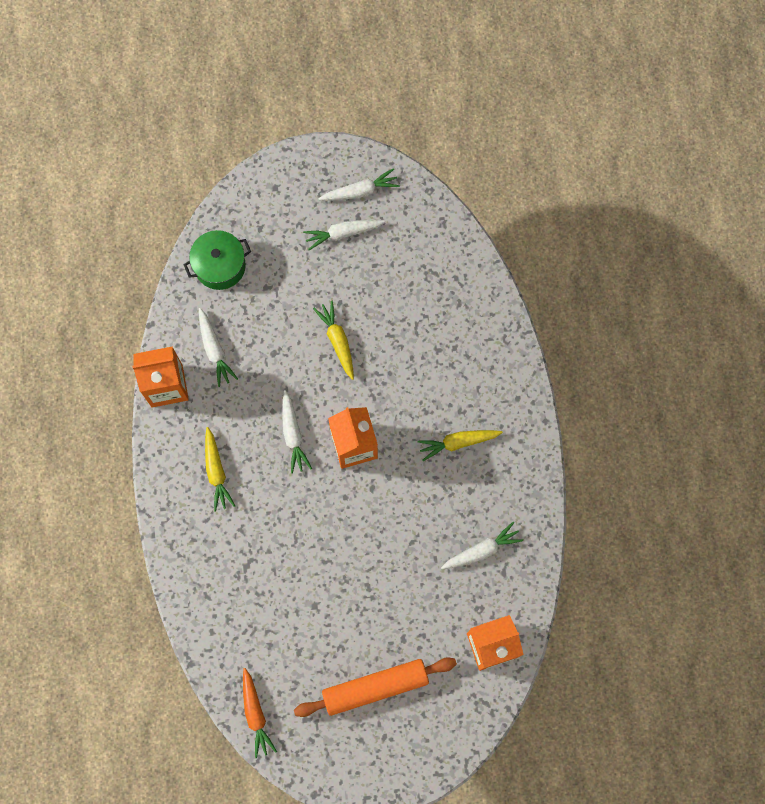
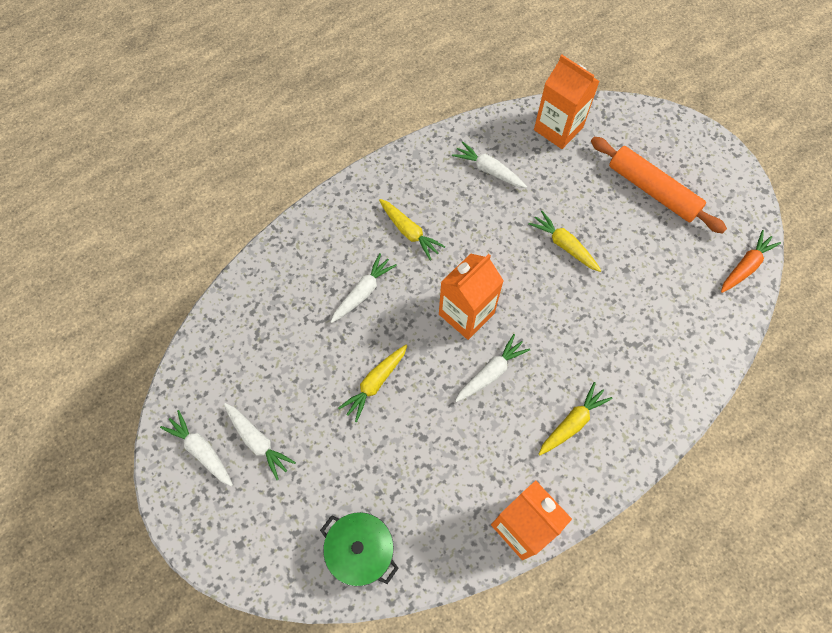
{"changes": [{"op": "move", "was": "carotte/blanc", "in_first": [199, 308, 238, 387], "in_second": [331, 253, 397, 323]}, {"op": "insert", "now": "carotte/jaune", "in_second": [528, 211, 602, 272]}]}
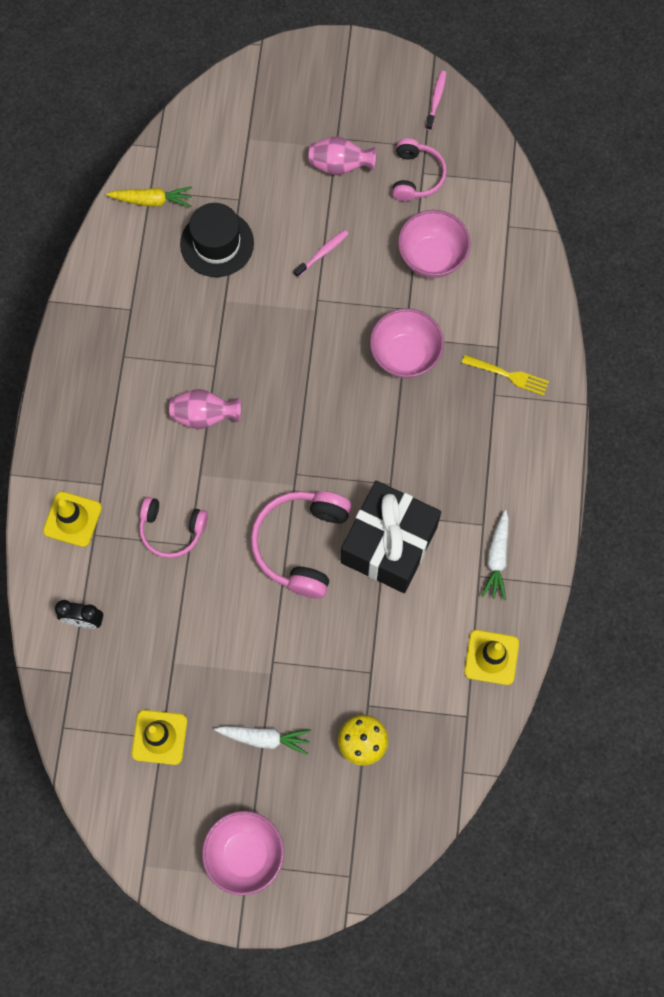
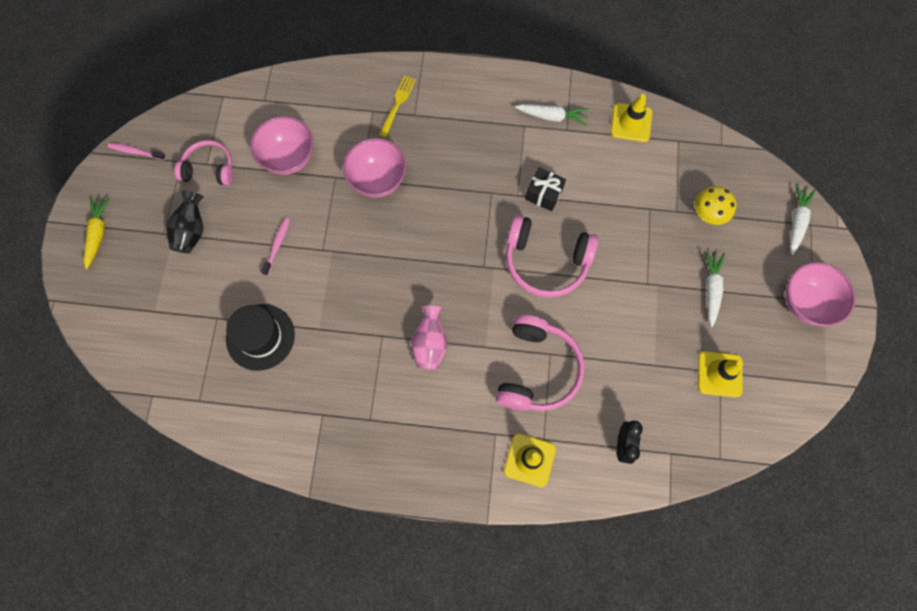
{"changes": [{"op": "move", "was": "carotte/jaune", "in_first": [106, 187, 192, 207], "in_second": [84, 197, 110, 269]}, {"op": "recolor", "was": "vase/rose", "now": "vase/noir", "in_first": [309, 136, 376, 176], "in_second": [166, 191, 203, 253]}, {"op": "rotate", "was": "brosse à dents/rose", "in_first": [294, 230, 348, 277], "in_second": [261, 218, 290, 276], "clockwise": 60}, {"op": "resize", "was": "casque audio/rose", "in_first": [139, 497, 208, 558], "in_second": [496, 315, 585, 411], "ratio": 1.58}, {"op": "resize", "was": "cadeau/noir", "in_first": [341, 481, 441, 593], "in_second": [525, 167, 566, 211], "ratio": 0.47}, {"op": "insert", "now": "carotte/blanc", "in_second": [790, 184, 816, 255]}]}
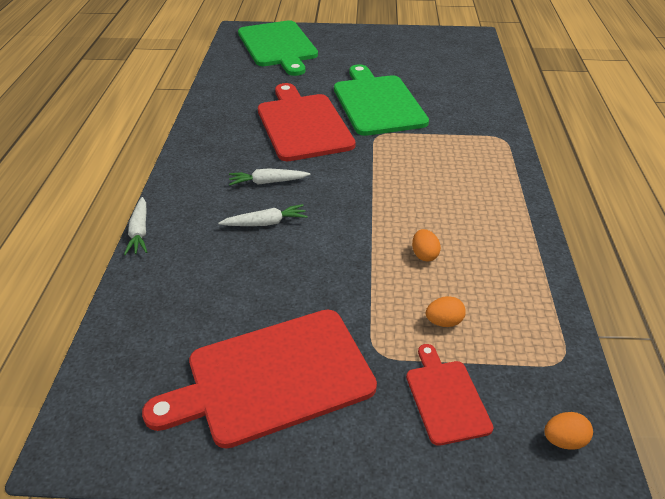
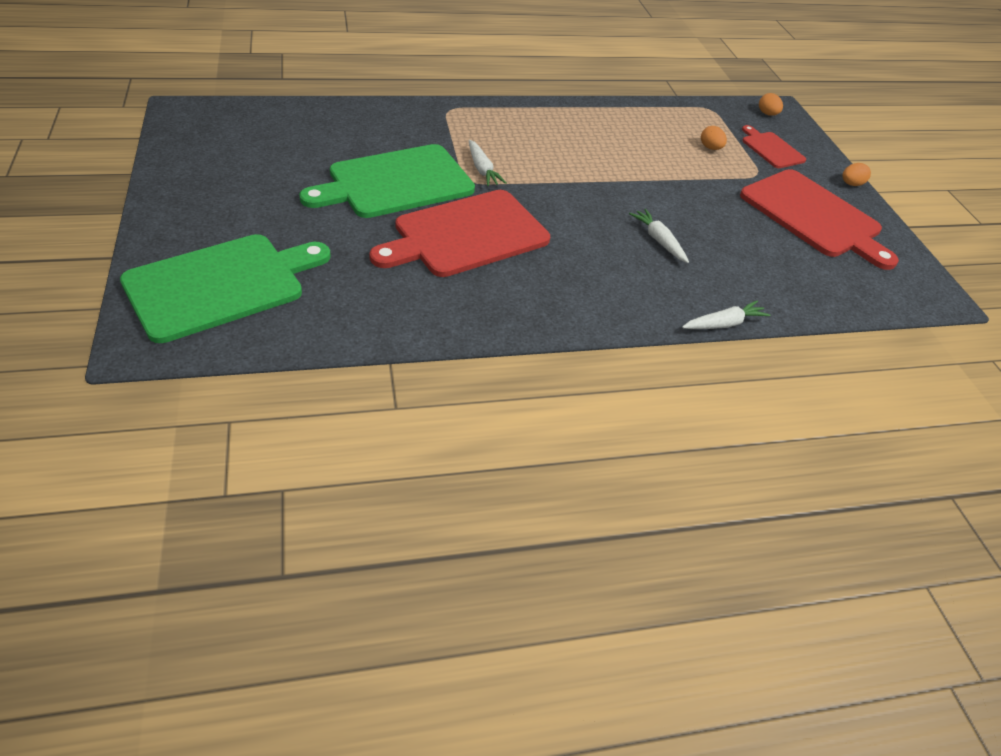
{"changes": [{"op": "move", "was": "carotte/blanc", "in_first": [229, 168, 310, 185], "in_second": [469, 140, 506, 186]}, {"op": "rotate", "was": "planche à découper/rouge", "in_first": [406, 344, 494, 446], "in_second": [742, 125, 806, 168], "clockwise": 90}, {"op": "move", "was": "œuf/orange", "in_first": [412, 229, 441, 262], "in_second": [842, 163, 871, 186]}]}
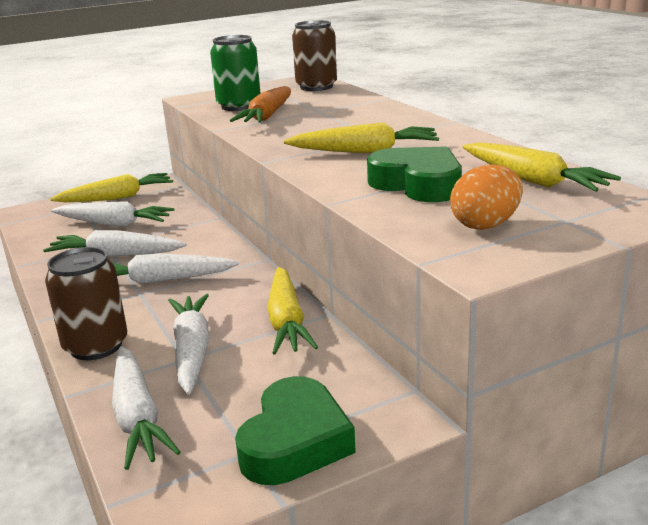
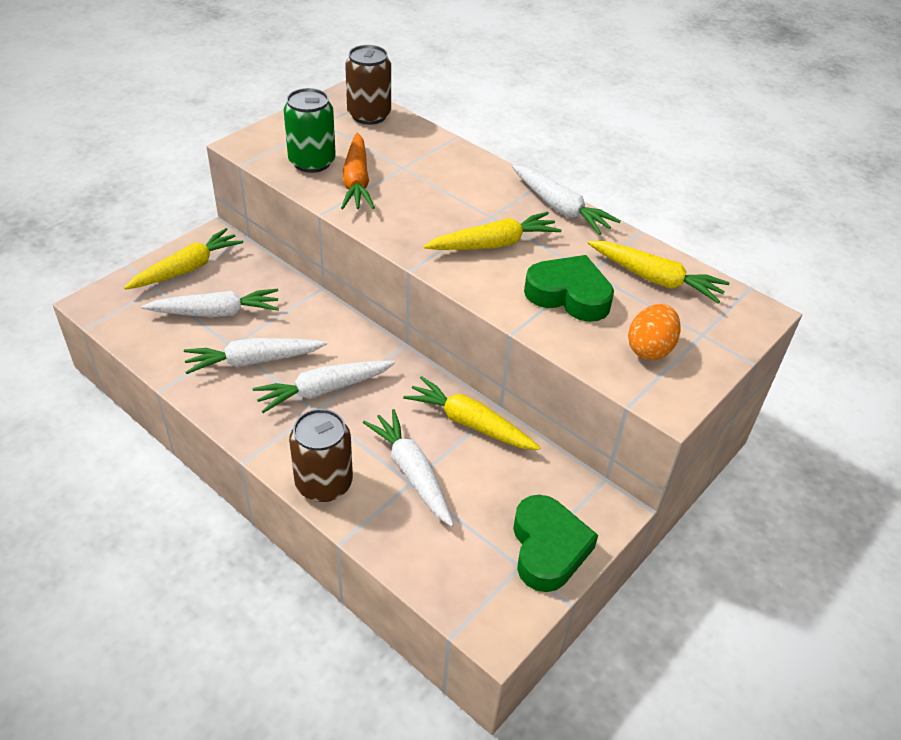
{"changes": [{"op": "rotate", "was": "carotte/jaune", "in_first": [267, 267, 318, 355], "in_second": [403, 376, 540, 450], "clockwise": 150}, {"op": "move", "was": "carotte/blanc", "in_first": [112, 346, 181, 470], "in_second": [512, 165, 620, 235]}]}
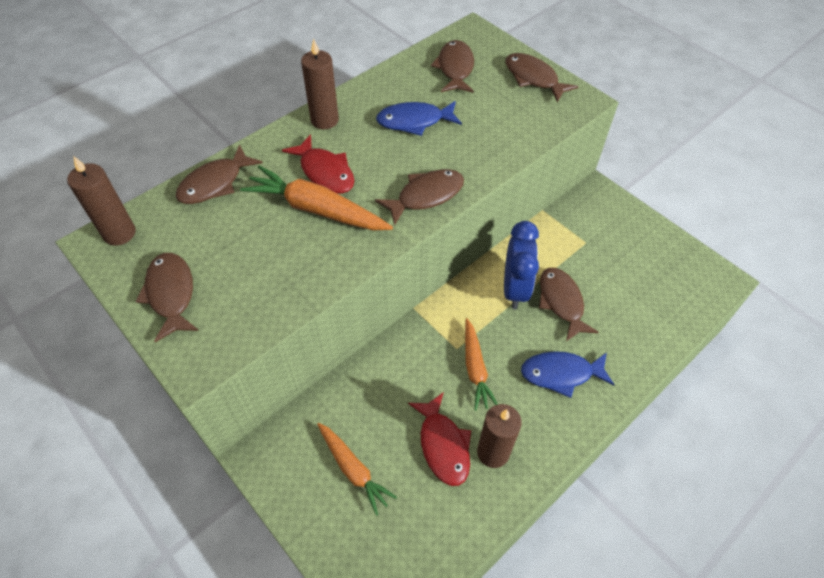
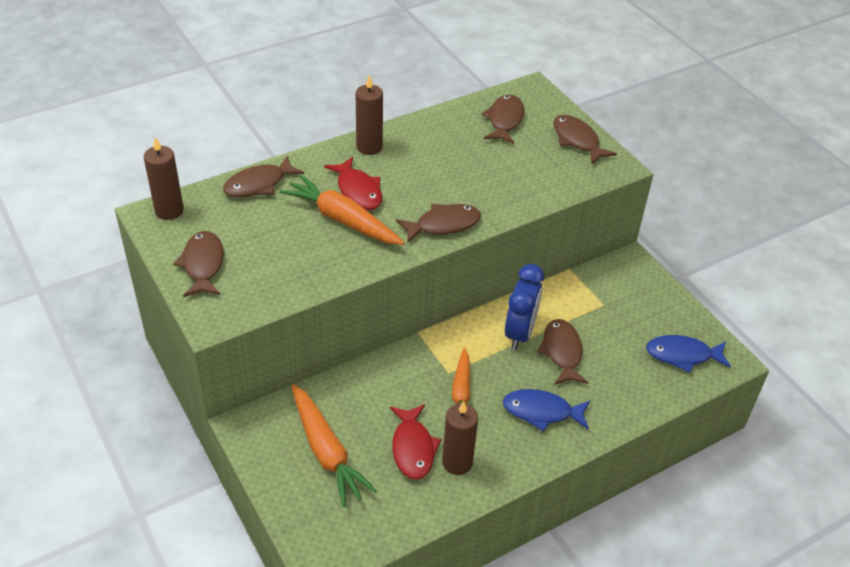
{"changes": [{"op": "resize", "was": "carotte/orange", "in_first": [317, 423, 397, 516], "in_second": [291, 384, 377, 507], "ratio": 1.52}, {"op": "move", "was": "poisson/bleu", "in_first": [376, 101, 462, 136], "in_second": [646, 335, 731, 373]}]}
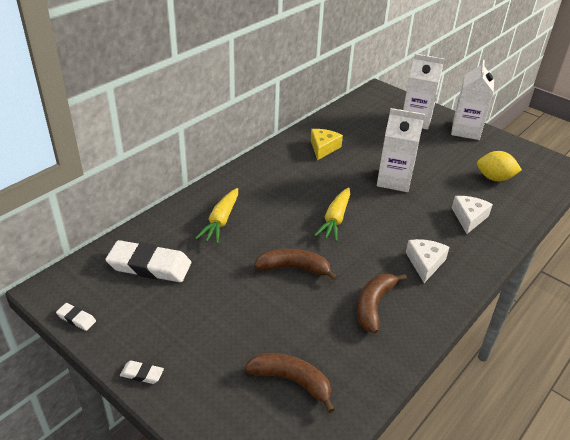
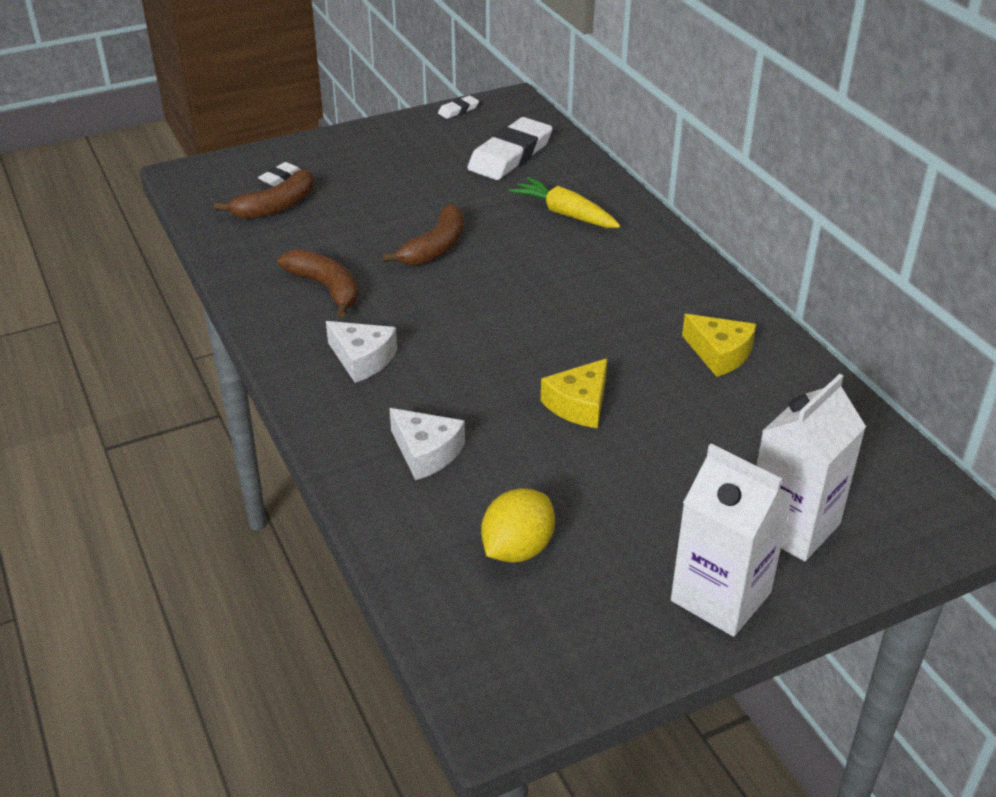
{"changes": [{"op": "move", "was": "gomme/blanc", "in_first": [120, 360, 164, 384], "in_second": [258, 162, 301, 186]}, {"op": "replace", "was": "brique de lait/blanc", "now": "fromage/jaune", "in_first": [377, 108, 425, 192], "in_second": [541, 358, 607, 428]}, {"op": "delete", "was": "carotte/jaune", "in_first": [314, 187, 350, 242]}]}
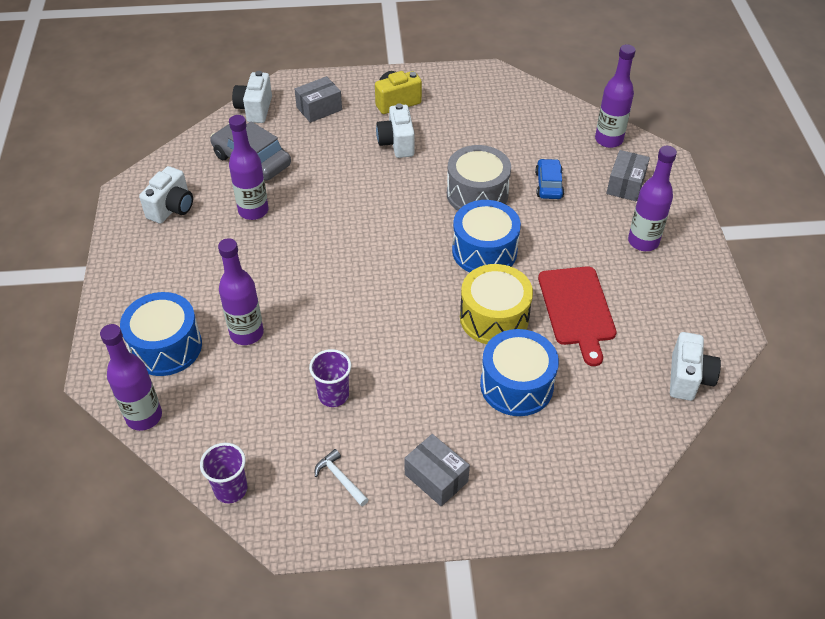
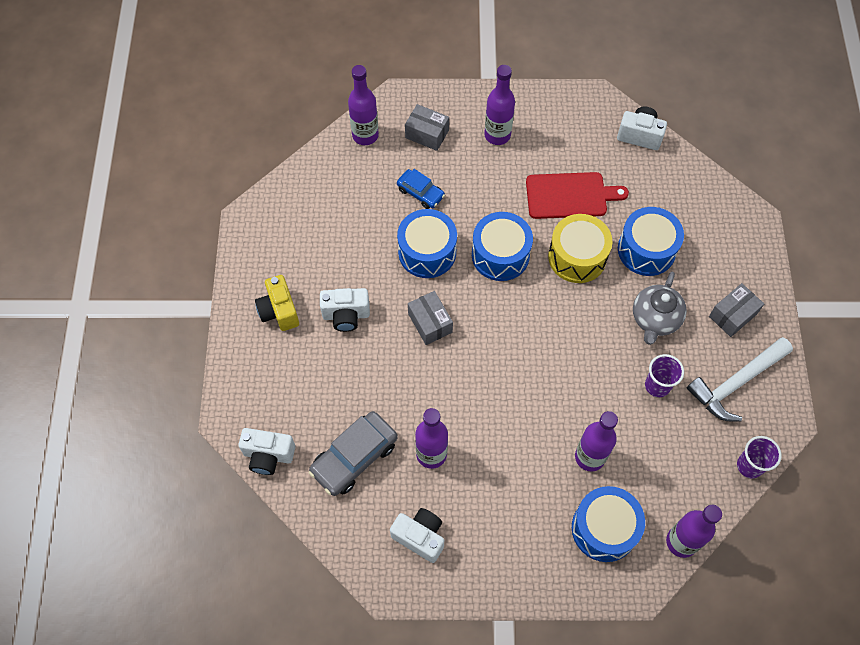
{"changes": [{"op": "rotate", "was": "voiture/bleu", "in_first": [535, 159, 564, 199], "in_second": [397, 169, 445, 209], "clockwise": -150}, {"op": "recolor", "was": "tambour/gris", "now": "tambour/bleu", "in_first": [447, 145, 511, 211], "in_second": [397, 209, 457, 278]}, {"op": "move", "was": "boîte/gris", "in_first": [295, 76, 342, 123], "in_second": [408, 291, 453, 345]}, {"op": "insert", "now": "théière/gris", "in_second": [633, 272, 687, 345]}, {"op": "resize", "was": "marteau/blanc", "in_first": [315, 449, 369, 506], "in_second": [687, 337, 793, 421], "ratio": 2.17}]}
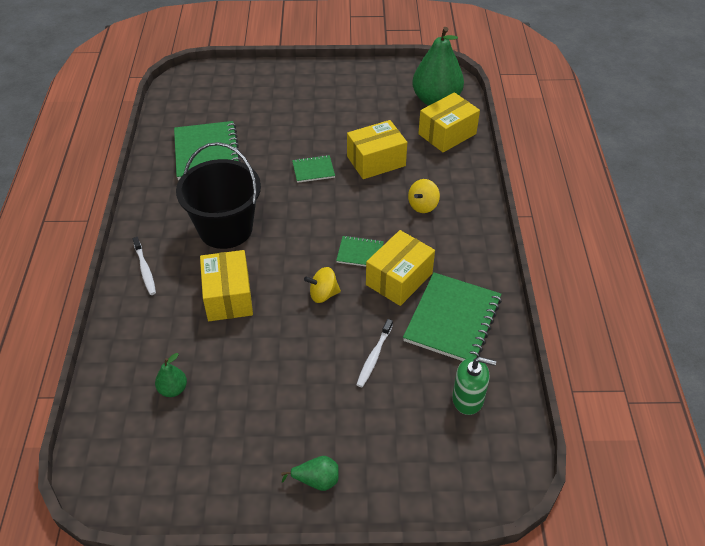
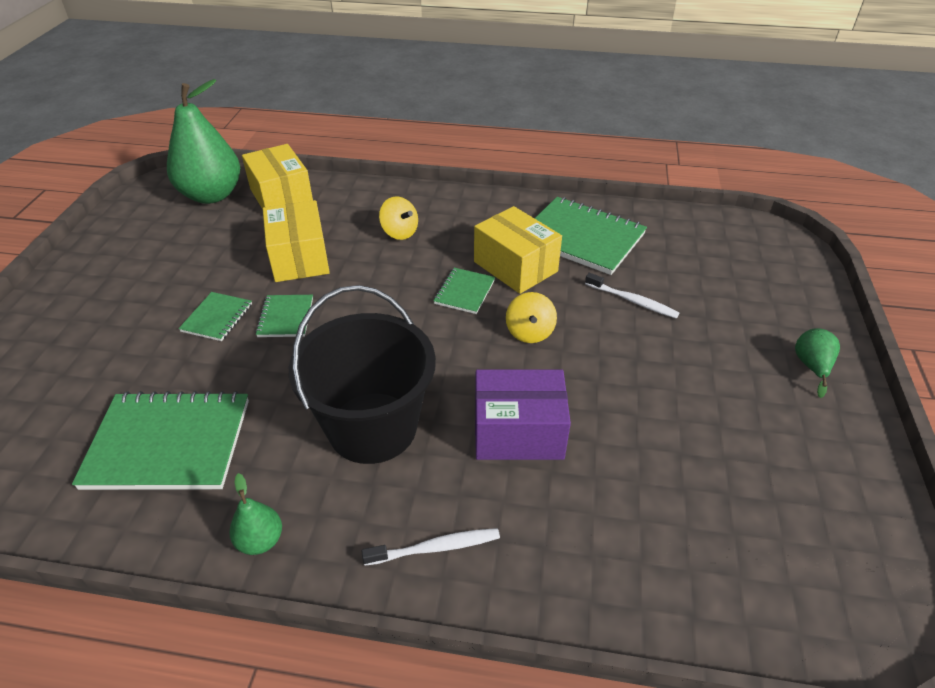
{"changes": [{"op": "insert", "now": "carnet/vert", "in_second": [179, 292, 252, 341]}, {"op": "move", "was": "poire/vert", "in_first": [155, 353, 187, 397], "in_second": [229, 473, 282, 555]}, {"op": "recolor", "was": "boîte/jaune", "now": "boîte/violet", "in_first": [200, 250, 253, 321], "in_second": [475, 369, 571, 460]}, {"op": "delete", "was": "distributeur de savon/vert", "in_first": [452, 357, 496, 415]}]}
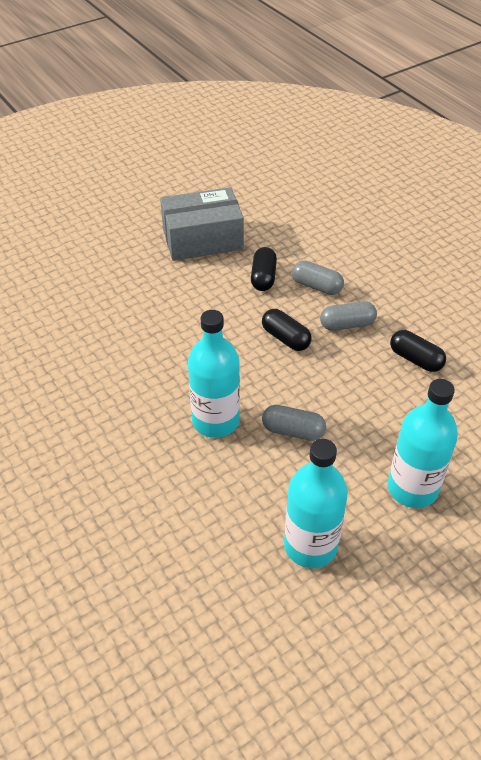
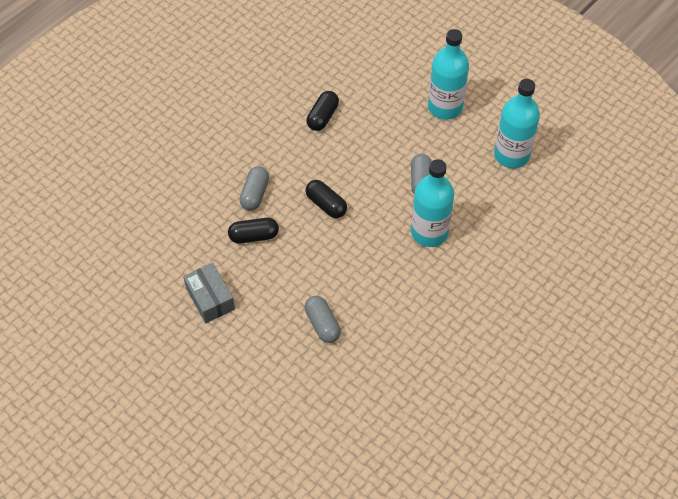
{"changes": [{"op": "resize", "was": "boîte/gris", "in_first": [160, 187, 244, 261], "in_second": [183, 263, 235, 323], "ratio": 0.63}, {"op": "move", "was": "gélule/gris", "in_first": [320, 301, 377, 331], "in_second": [305, 296, 341, 343]}, {"op": "rotate", "was": "gélule/noir", "in_first": [262, 309, 312, 351], "in_second": [306, 180, 347, 218], "clockwise": -75}]}
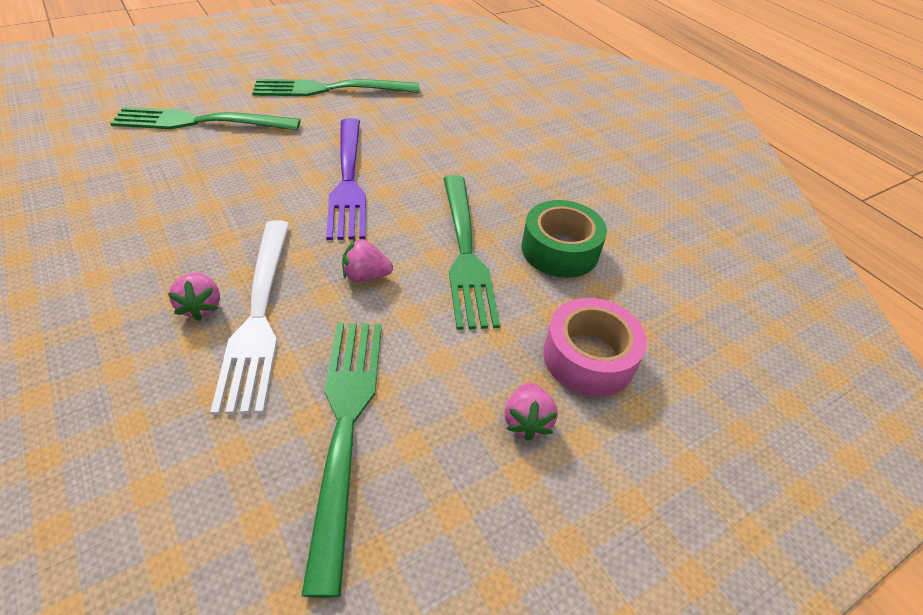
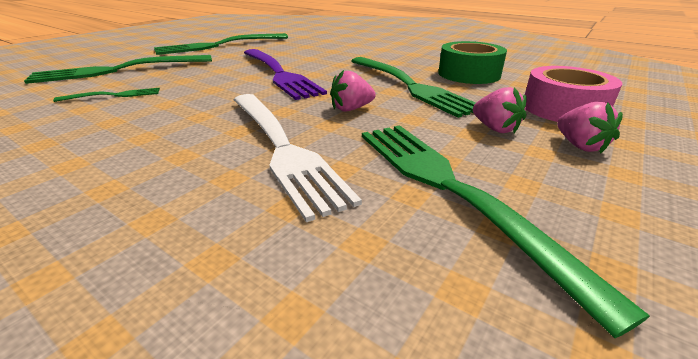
{"changes": [{"op": "insert", "now": "fourchette/vert", "in_second": [53, 88, 160, 102]}, {"op": "move", "was": "fraise/rose", "in_first": [168, 273, 220, 321], "in_second": [473, 87, 527, 133]}]}
